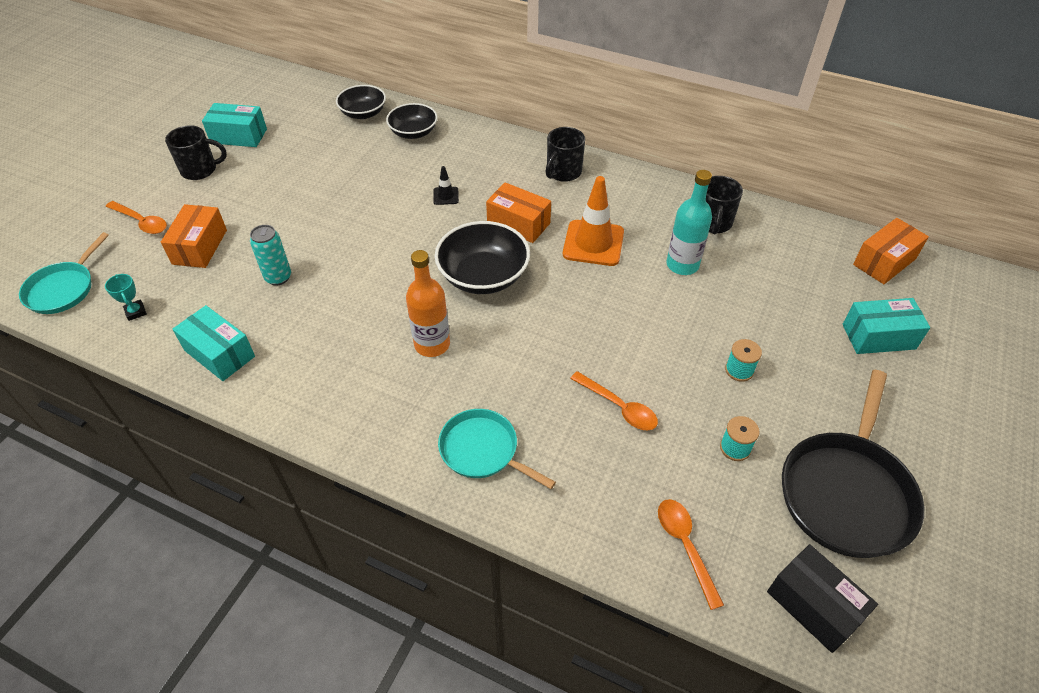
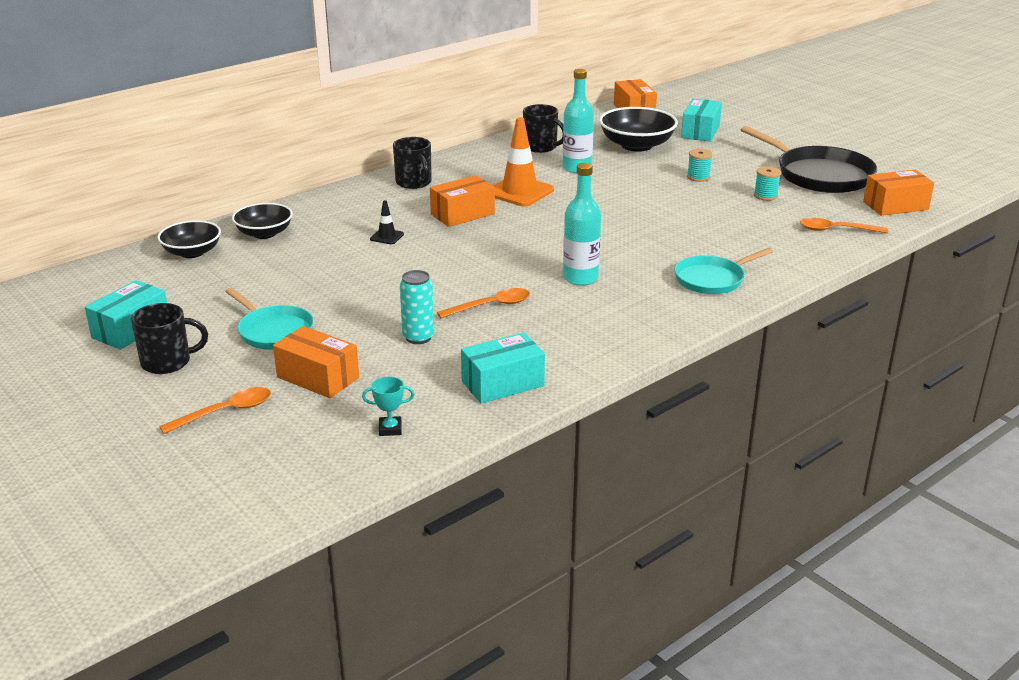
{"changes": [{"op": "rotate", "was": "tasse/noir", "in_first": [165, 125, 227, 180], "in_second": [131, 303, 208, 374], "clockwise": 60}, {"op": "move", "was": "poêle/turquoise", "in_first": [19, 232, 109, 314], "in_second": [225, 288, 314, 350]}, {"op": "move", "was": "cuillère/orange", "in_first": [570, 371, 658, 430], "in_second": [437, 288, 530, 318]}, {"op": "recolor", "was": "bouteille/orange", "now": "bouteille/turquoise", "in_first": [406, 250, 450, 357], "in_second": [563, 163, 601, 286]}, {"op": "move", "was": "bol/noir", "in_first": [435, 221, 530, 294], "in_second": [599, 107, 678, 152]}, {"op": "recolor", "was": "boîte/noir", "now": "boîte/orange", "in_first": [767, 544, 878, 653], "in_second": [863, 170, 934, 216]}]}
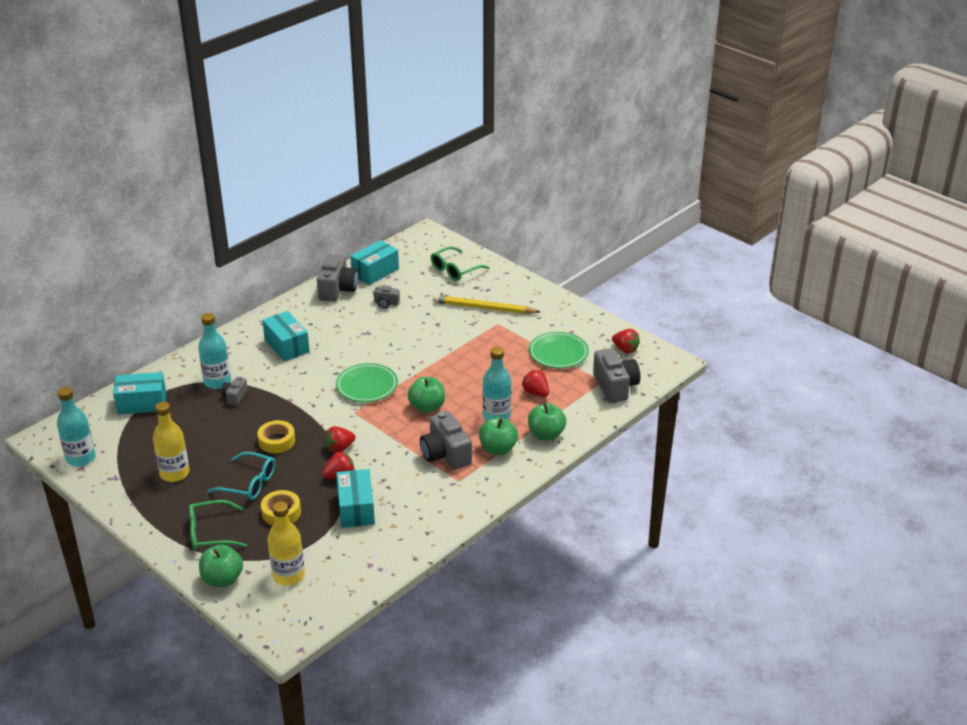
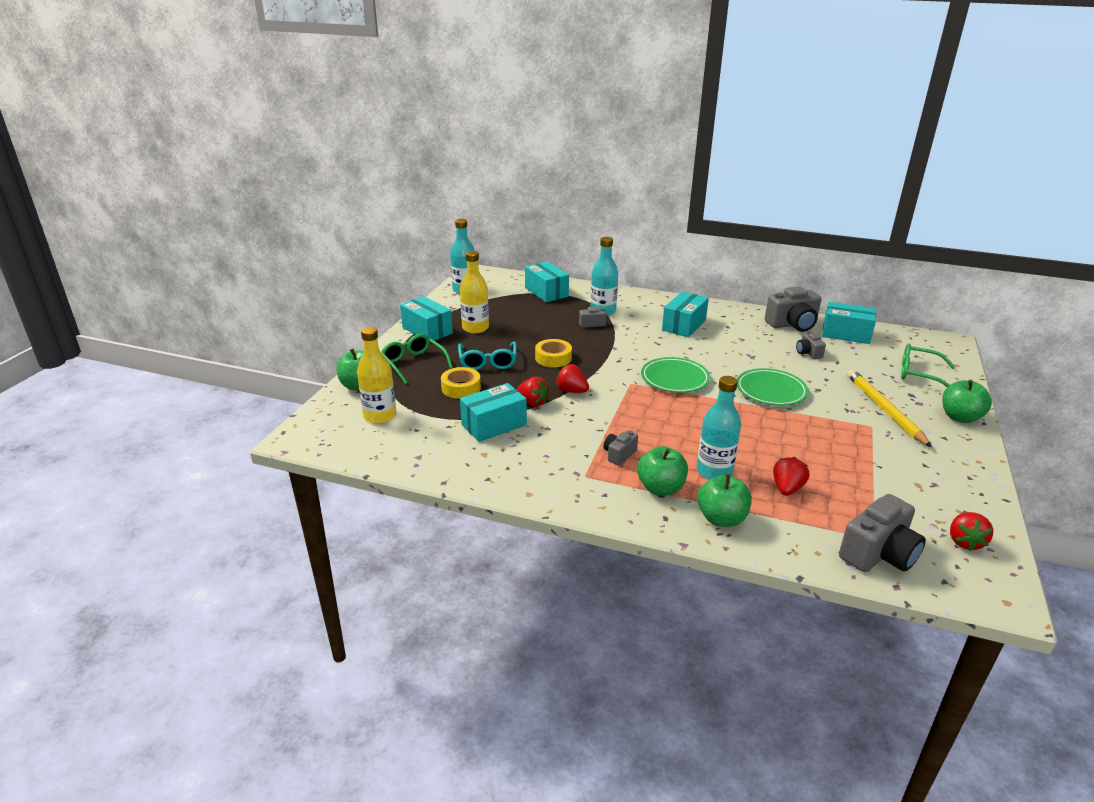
{"changes": [{"op": "insert", "now": "boîte/turquoise", "in_second": [400, 296, 453, 341]}, {"op": "resize", "was": "appareil photo/gris", "in_first": [420, 411, 472, 470], "in_second": [604, 431, 638, 466], "ratio": 0.52}, {"op": "move", "was": "assiette/vert", "in_first": [529, 332, 589, 368], "in_second": [737, 368, 809, 406]}, {"op": "move", "was": "pomme/vert", "in_first": [408, 376, 445, 413], "in_second": [942, 380, 992, 423]}]}
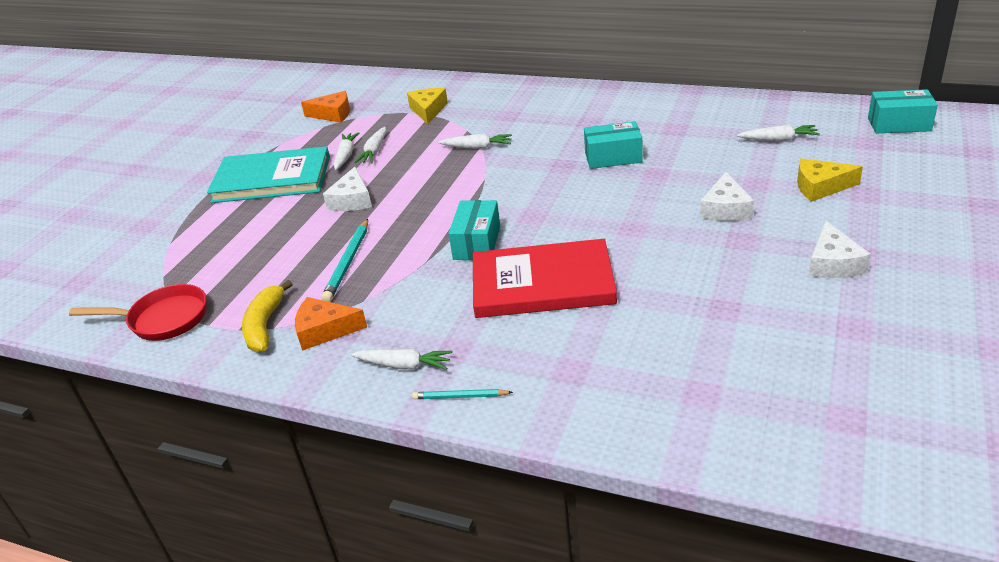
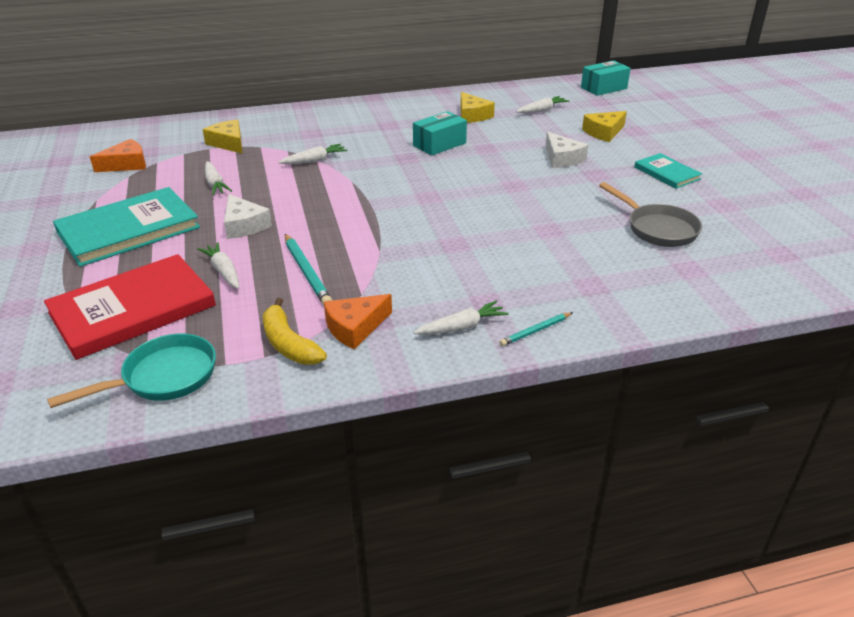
{"changes": [{"op": "move", "was": "livre/rouge", "in_first": [473, 239, 617, 318], "in_second": [44, 254, 216, 360]}, {"op": "recolor", "was": "poêle/rouge", "now": "poêle/turquoise", "in_first": [69, 284, 207, 341], "in_second": [47, 334, 216, 408]}, {"op": "move", "was": "carotte/blanc", "in_first": [334, 132, 359, 170], "in_second": [197, 242, 239, 289]}, {"op": "insert", "now": "fromage/jaune", "in_second": [461, 92, 495, 123]}, {"op": "insert", "now": "poêle/gris", "in_second": [599, 182, 702, 247]}, {"op": "replace", "was": "fromage/blanc", "now": "livre/turquoise", "in_first": [809, 221, 871, 278], "in_second": [634, 153, 702, 189]}, {"op": "delete", "was": "boîte/turquoise", "in_first": [448, 200, 500, 260]}]}
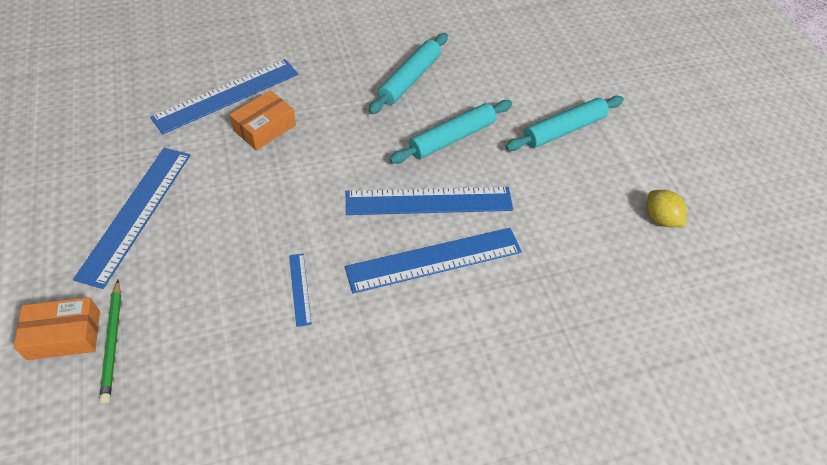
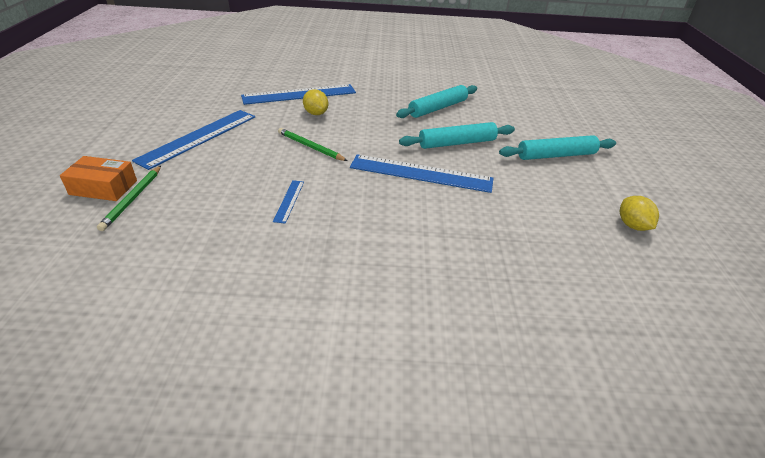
{"changes": [{"op": "insert", "now": "crayon/vert", "in_second": [278, 128, 348, 161]}, {"op": "replace", "was": "boîte/orange", "now": "citron/jaune", "in_first": [229, 90, 296, 150], "in_second": [303, 89, 328, 115]}, {"op": "delete", "was": "règle/bleu", "in_first": [345, 228, 522, 293]}]}
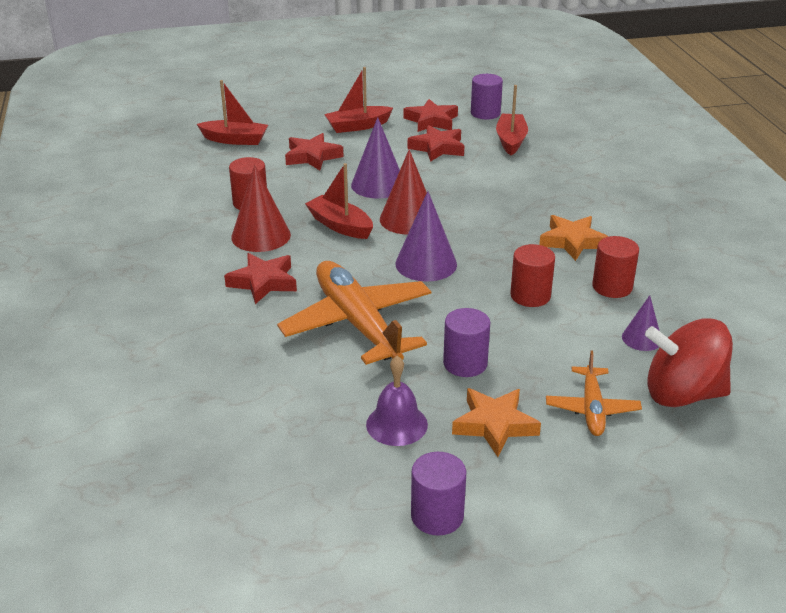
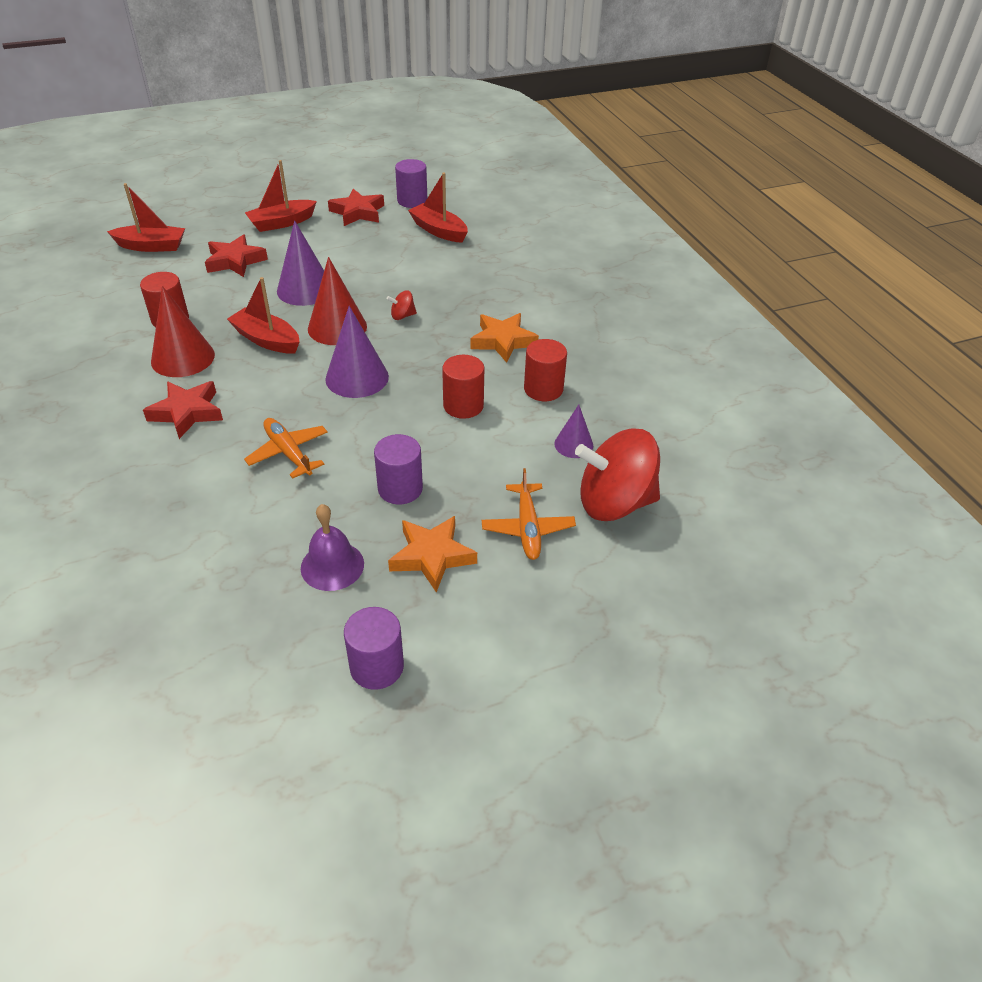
{"changes": [{"op": "resize", "was": "avion/orange", "in_first": [277, 261, 431, 365], "in_second": [244, 418, 328, 479], "ratio": 0.52}, {"op": "insert", "now": "toupie/rouge", "in_second": [387, 290, 417, 320]}, {"op": "rotate", "was": "bateau/rouge", "in_first": [496, 85, 528, 155], "in_second": [408, 173, 468, 243], "clockwise": -45}, {"op": "delete", "was": "étoile/rouge", "in_first": [408, 125, 464, 162]}]}
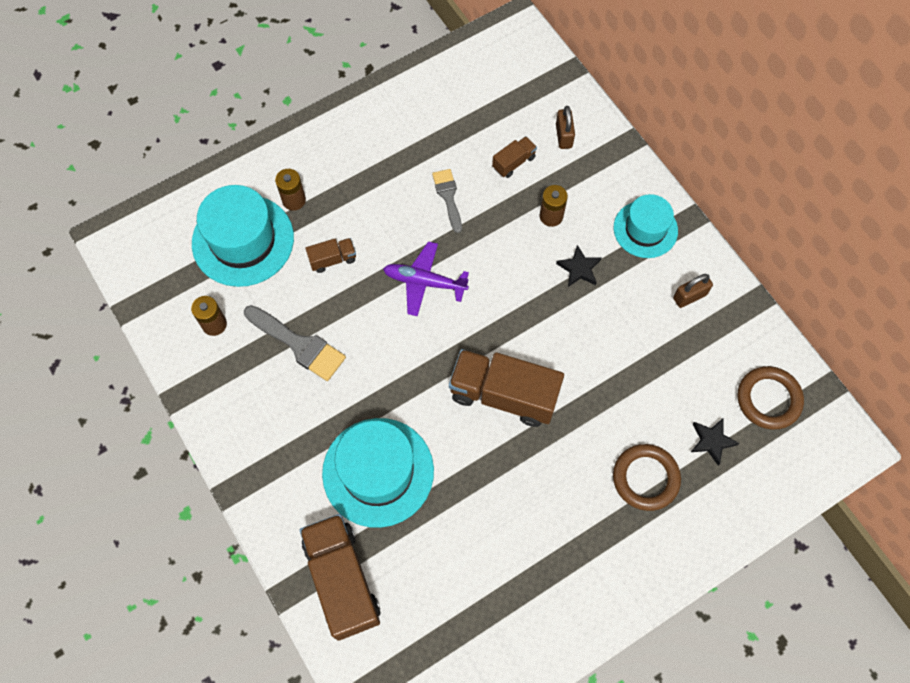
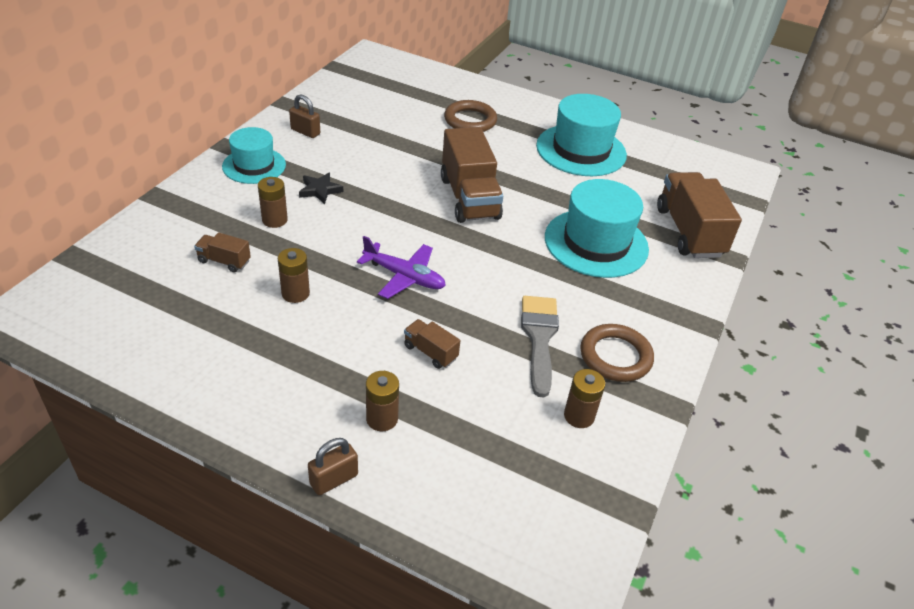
{"changes": [{"op": "replace", "was": "pinceau/gris", "now": "pile/marron", "in_first": [432, 169, 462, 233], "in_second": [278, 248, 310, 303]}, {"op": "move", "was": "cadenas/marron", "in_first": [556, 106, 575, 149], "in_second": [308, 438, 358, 495]}, {"op": "rotate", "was": "avion/violet", "in_first": [383, 241, 469, 316], "in_second": [357, 236, 446, 299], "clockwise": -45}, {"op": "move", "was": "chapeau/turquoise", "in_first": [192, 185, 294, 287], "in_second": [536, 94, 627, 176]}, {"op": "move", "was": "anneau/marron", "in_first": [738, 366, 804, 430], "in_second": [580, 324, 654, 382]}, {"op": "rotate", "was": "camion/marron", "in_first": [300, 514, 380, 641], "in_second": [657, 172, 742, 258], "clockwise": 135}, {"op": "delete", "was": "étoile/noir", "in_first": [691, 418, 739, 466]}]}
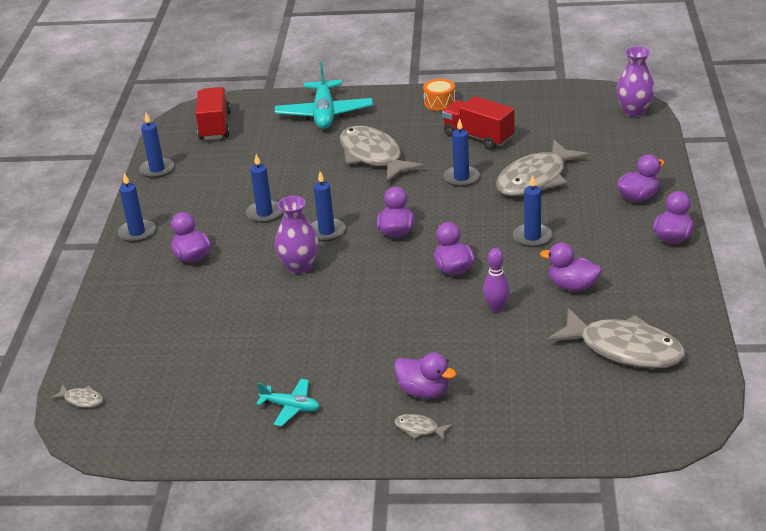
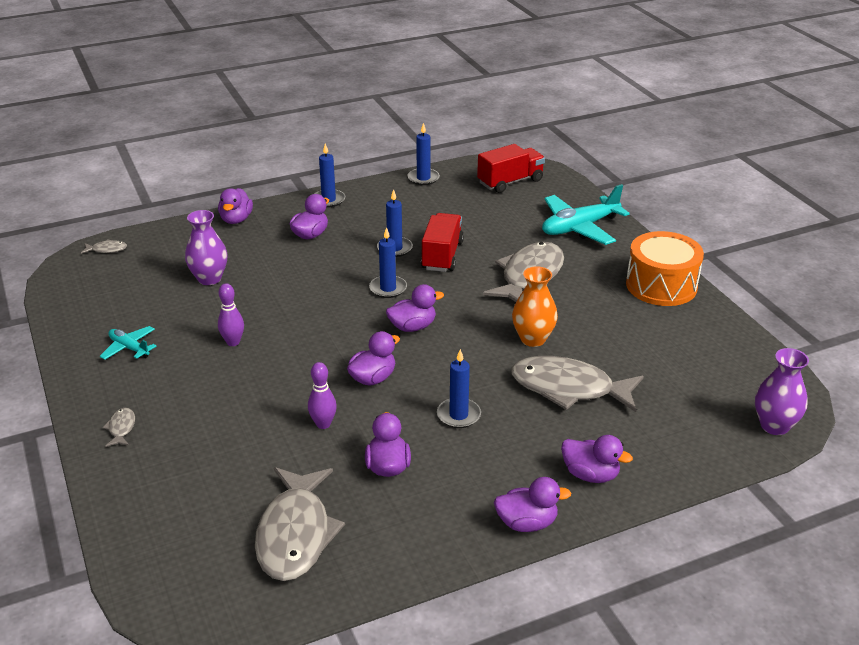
{"changes": [{"op": "rotate", "was": "poisson/gris", "in_first": [50, 384, 103, 408], "in_second": [81, 239, 127, 254], "clockwise": -90}, {"op": "rotate", "was": "avion/turquoise", "in_first": [256, 379, 320, 427], "in_second": [100, 326, 156, 360], "clockwise": 135}, {"op": "move", "was": "vase/violet", "in_first": [275, 196, 319, 274], "in_second": [185, 210, 227, 285]}, {"op": "move", "was": "canard/violet", "in_first": [394, 352, 456, 399], "in_second": [218, 188, 253, 224]}, {"op": "insert", "now": "quille/violet", "in_second": [218, 283, 244, 346]}, {"op": "move", "was": "camion/rouge", "in_first": [442, 96, 515, 150], "in_second": [421, 213, 464, 272]}, {"op": "replace", "was": "bougie/bleu", "now": "vase/orange", "in_first": [443, 118, 480, 187], "in_second": [512, 266, 558, 347]}, {"op": "resize", "was": "tambour/orange", "in_first": [423, 79, 455, 111], "in_second": [626, 231, 704, 306], "ratio": 1.97}]}
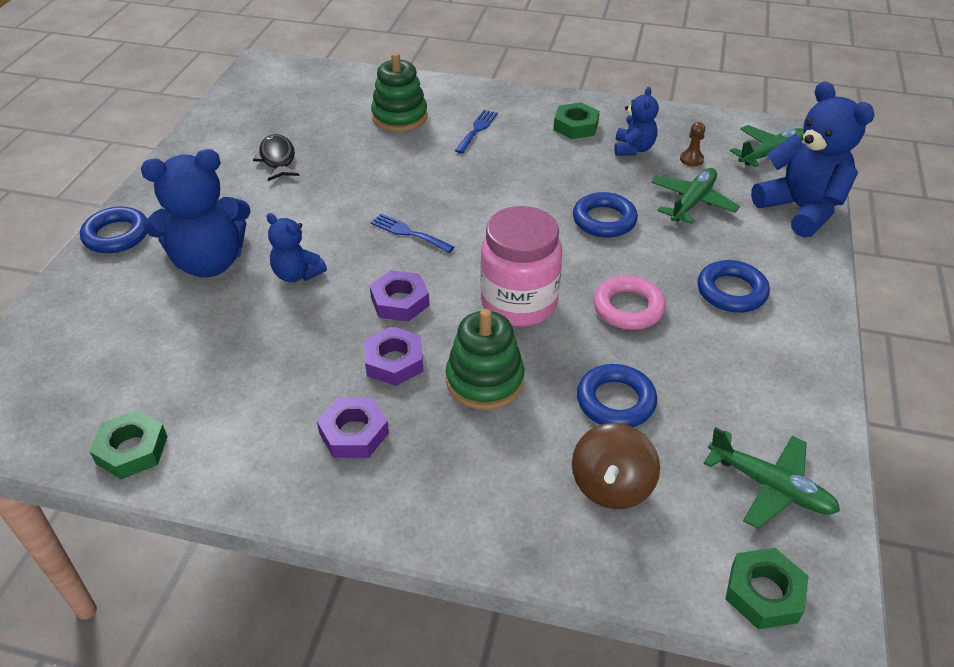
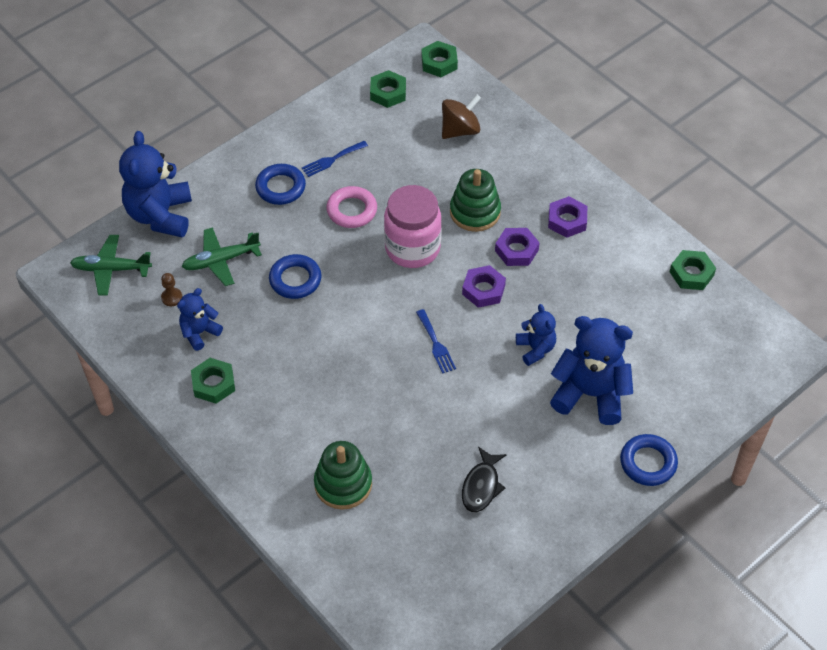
{"changes": [{"op": "move", "was": "fourchette/bleu", "in_first": [455, 110, 498, 154], "in_second": [302, 141, 368, 177]}, {"op": "replace", "was": "avion/vert", "now": "écrou/vert", "in_first": [703, 427, 840, 529], "in_second": [370, 70, 406, 108]}, {"op": "delete", "was": "anneau/bleu", "in_first": [577, 364, 657, 427]}]}
